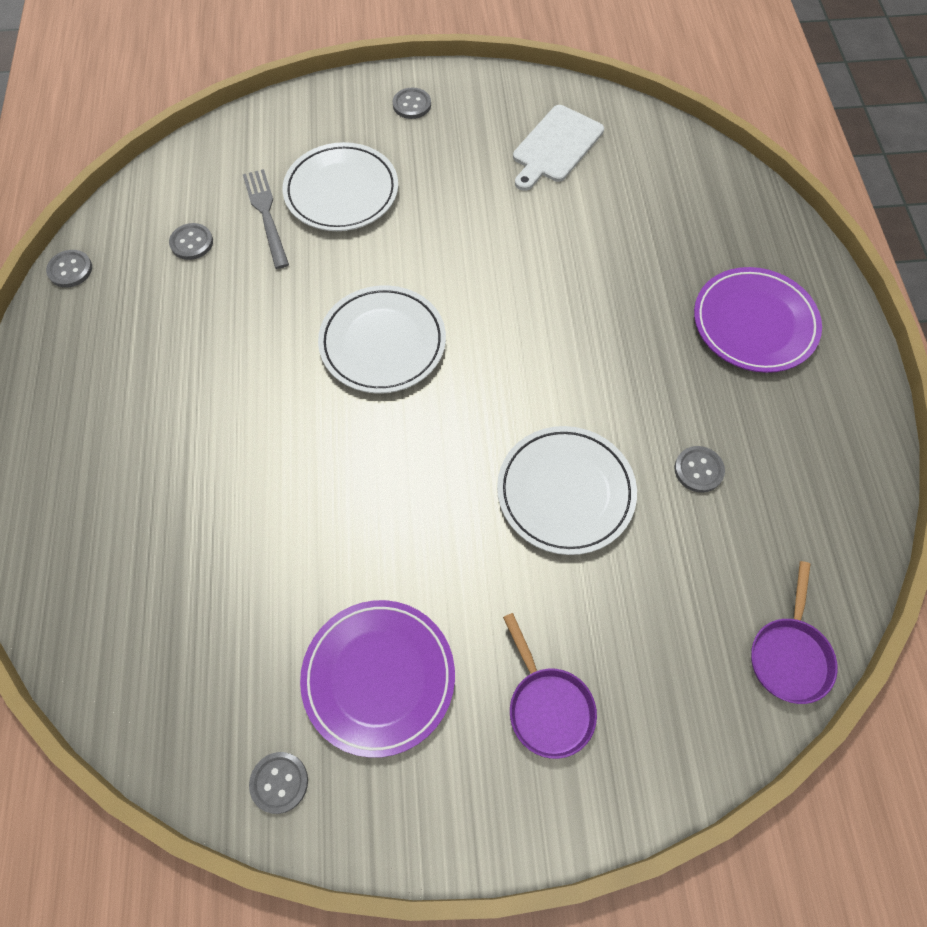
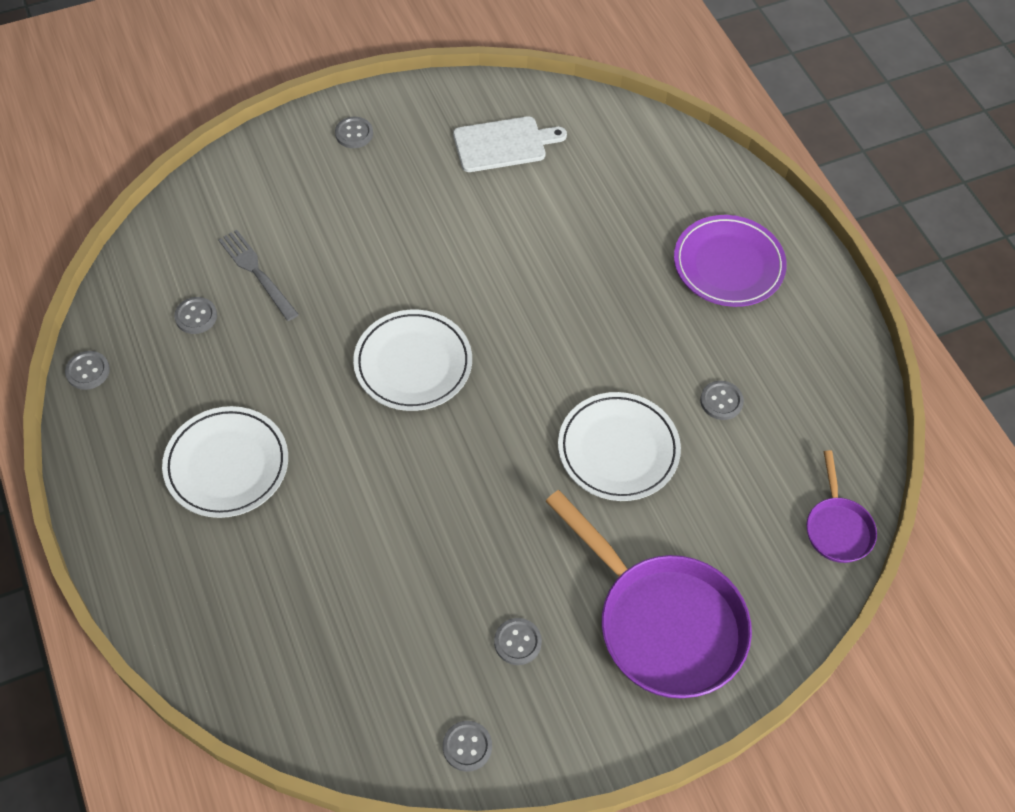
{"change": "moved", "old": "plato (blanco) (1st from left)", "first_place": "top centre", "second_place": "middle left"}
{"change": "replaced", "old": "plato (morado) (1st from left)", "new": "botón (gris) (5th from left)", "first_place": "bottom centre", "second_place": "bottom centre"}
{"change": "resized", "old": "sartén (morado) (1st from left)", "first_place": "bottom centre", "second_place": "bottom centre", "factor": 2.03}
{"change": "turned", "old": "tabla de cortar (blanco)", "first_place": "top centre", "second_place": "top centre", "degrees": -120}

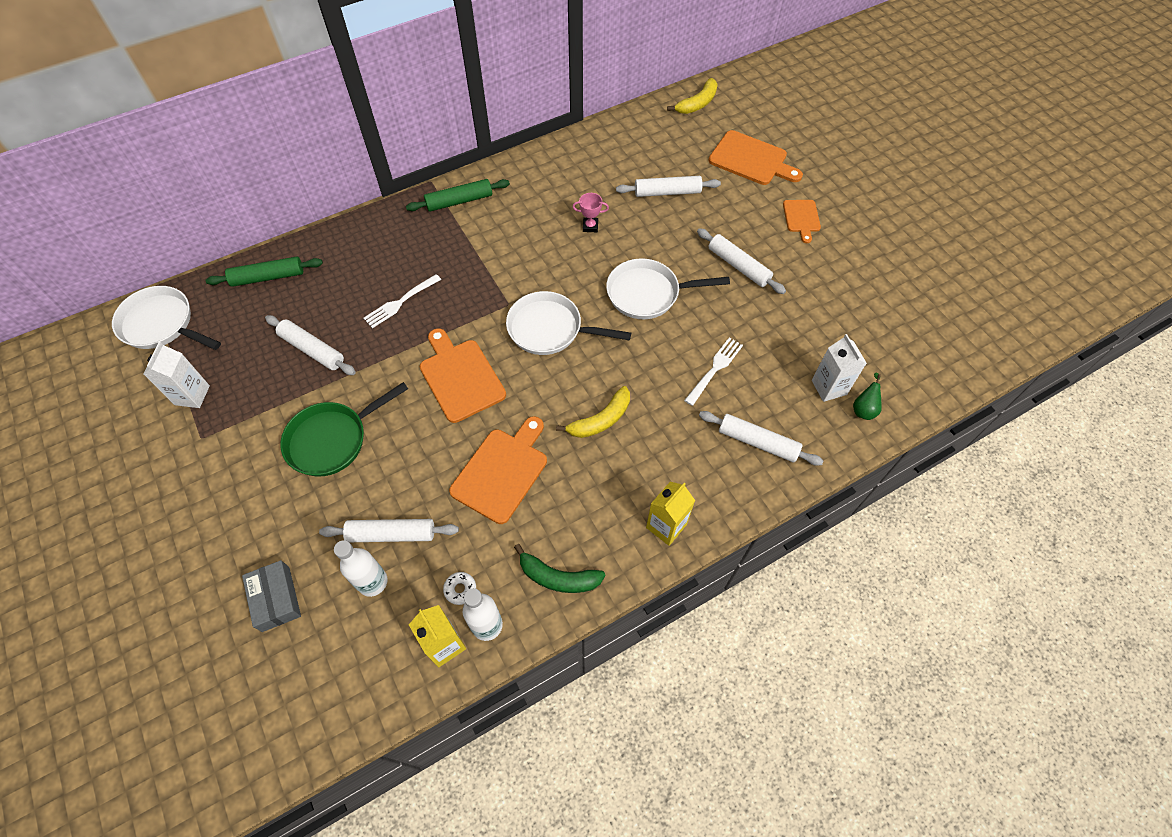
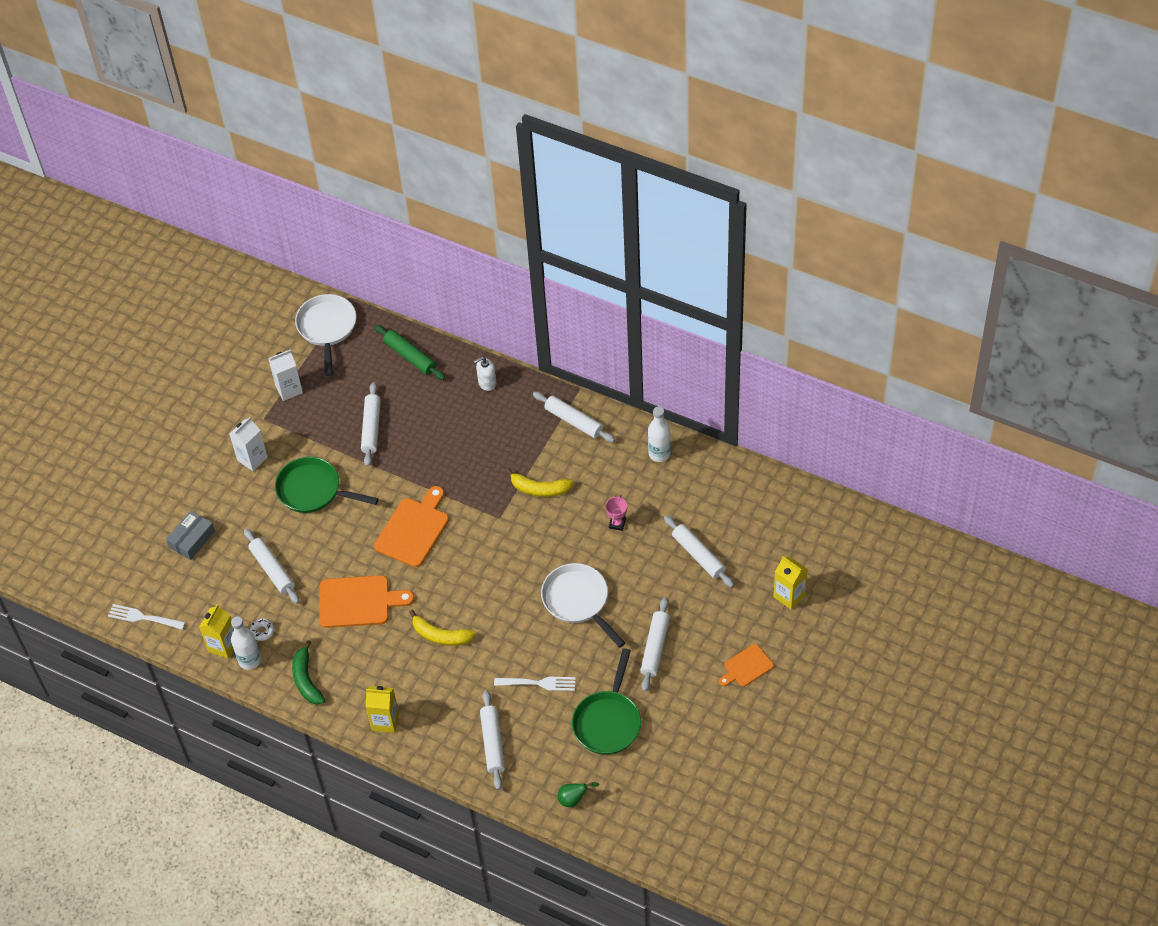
{"change": "moved", "old": "botella (blanco) (1st from left in the first image)", "new": "botella (blanco) (2nd from left)", "first_place": "bottom left", "second_place": "centre"}
{"change": "moved", "old": "tenedor (blanco) (1st from left)", "first_place": "centre", "second_place": "middle left"}
{"change": "recoloured", "old": "rodillo (verde) (2nd from left)", "new": "rodillo (blanco) (4th from left)", "first_place": "top centre", "second_place": "centre"}
{"change": "removed", "old": "sartén (blanco) (2nd from left)", "first_place": "centre"}
{"change": "turned", "old": "trofeo (rosa)", "first_place": "top centre", "second_place": "centre", "degrees": 45}
{"change": "moved", "old": "plátano (amarillo) (2nd from left)", "first_place": "top centre", "second_place": "centre"}
{"change": "replaced", "old": "tabla de cortar (naranja) (3rd from left)", "new": "cartón de leche (amarillo) (3rd from left)", "first_place": "top centre", "second_place": "middle right"}
{"change": "moved", "old": "cartón de leche (blanco) (2nd from left in the first image)", "new": "cartón de leche (blanco) (1st from left)", "first_place": "middle right", "second_place": "middle left"}
{"change": "added", "new": "dispensador de jabón (blanco)", "second_place": "centre"}
{"change": "added", "new": "sartén (verde) (2nd from left)", "second_place": "bottom centre"}

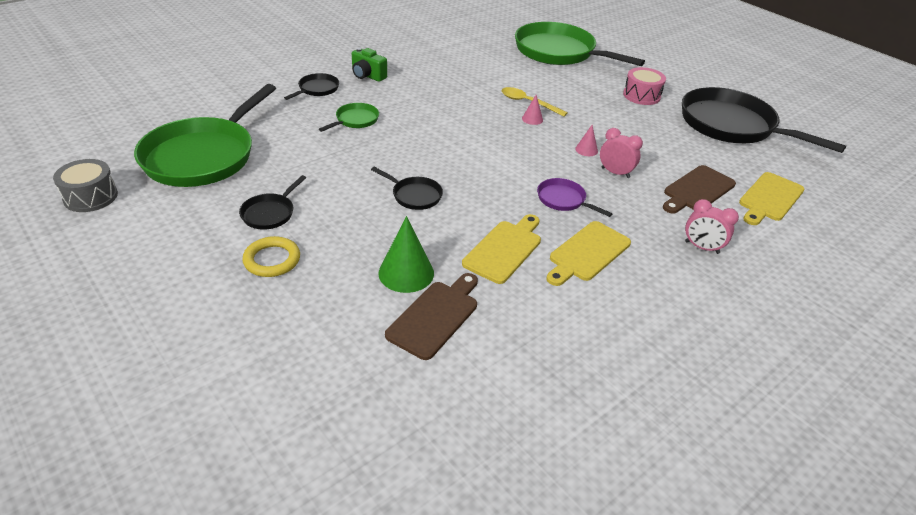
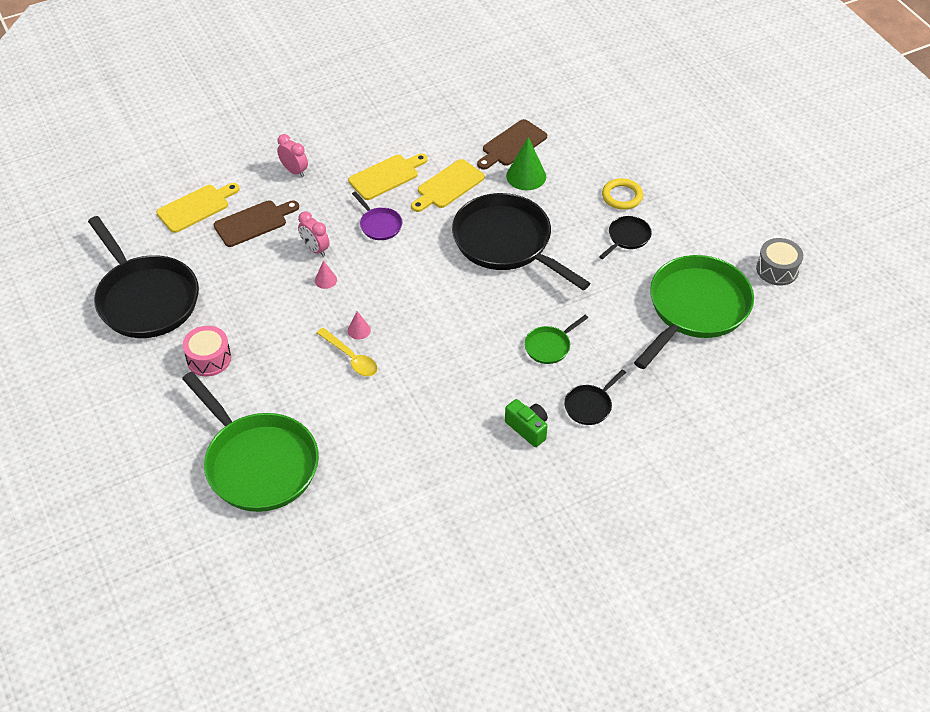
{"change": "resized", "old": "sartén (negro) (3rd from left in the first image)", "first_place": "centre", "second_place": "centre", "factor": 2.3}

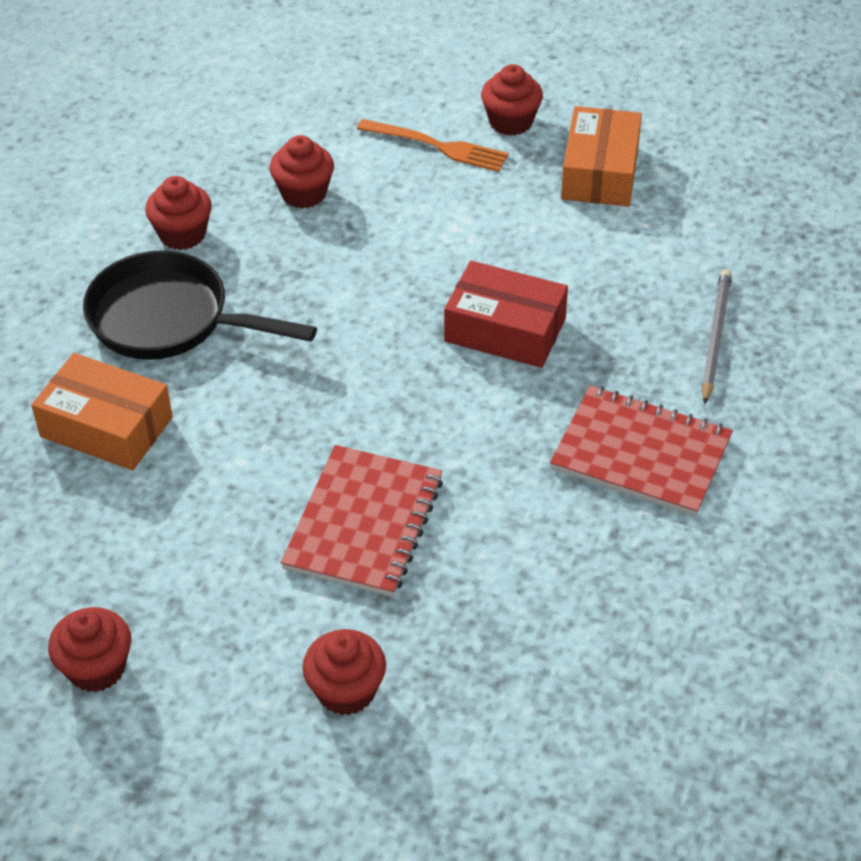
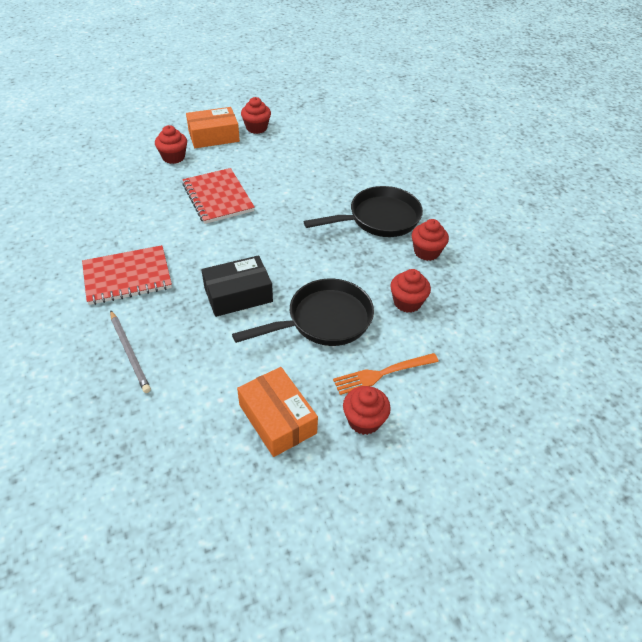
{"change": "moved", "old": "caja (naranja) (1st from left)", "first_place": "middle left", "second_place": "top left"}
{"change": "recoloured", "old": "caja (rojo)", "new": "caja (negro)", "first_place": "centre", "second_place": "centre"}
{"change": "added", "new": "sartén (negro) (1st from left)", "second_place": "centre"}

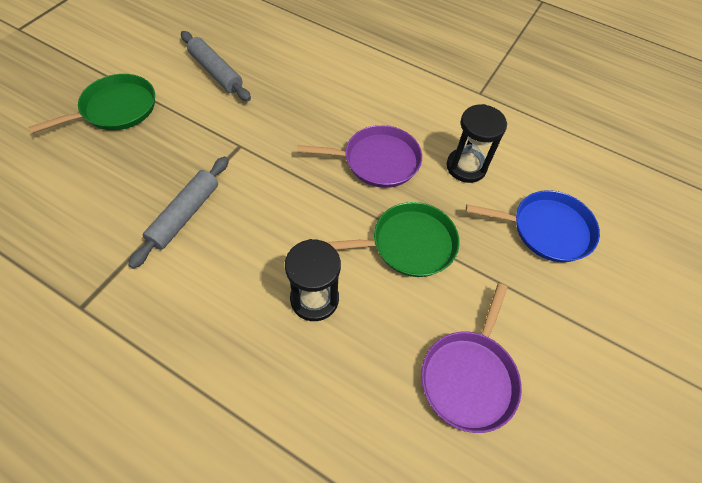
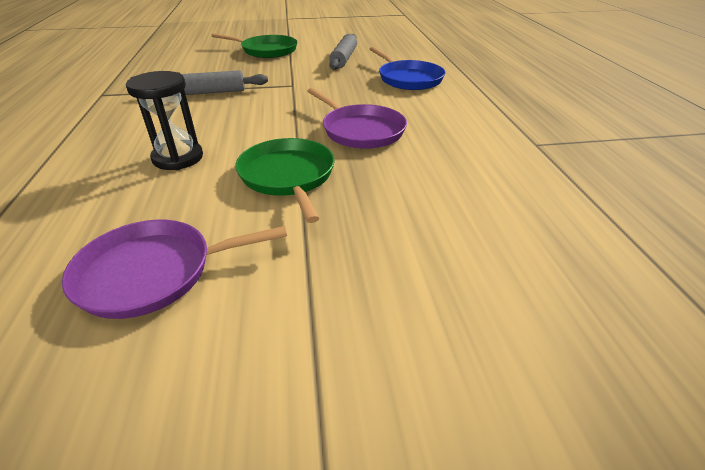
{"change": "turned", "old": "sartén (verde) (2nd from left)", "first_place": "centre", "second_place": "centre", "degrees": -150}
{"change": "removed", "old": "reloj de arena (negro) (2nd from left)", "first_place": "top right"}
{"change": "moved", "old": "sartén (azul)", "first_place": "middle right", "second_place": "top centre"}

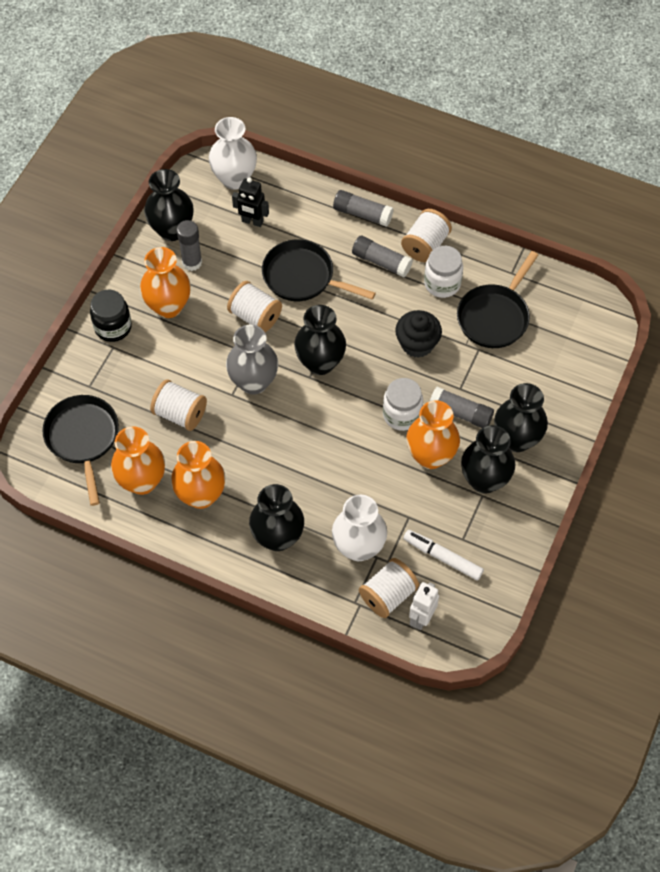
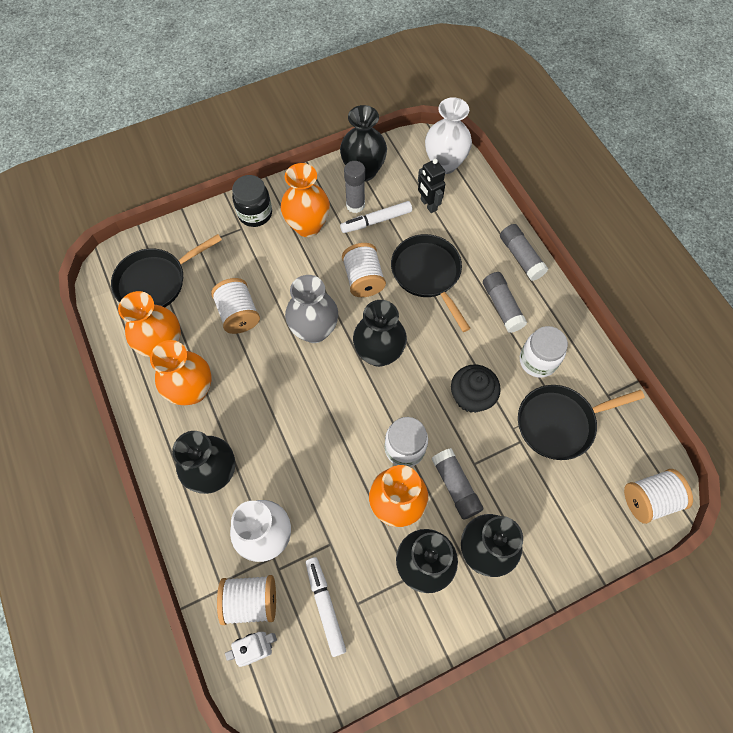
{"change": "turned", "old": "sartén (negro) (1st from left)", "first_place": "middle left", "second_place": "middle left", "degrees": -150}
{"change": "moved", "old": "carrete (blanco) (4th from left)", "first_place": "top centre", "second_place": "bottom right"}
{"change": "added", "new": "rotulador (blanco) (2nd from left)", "second_place": "top centre"}

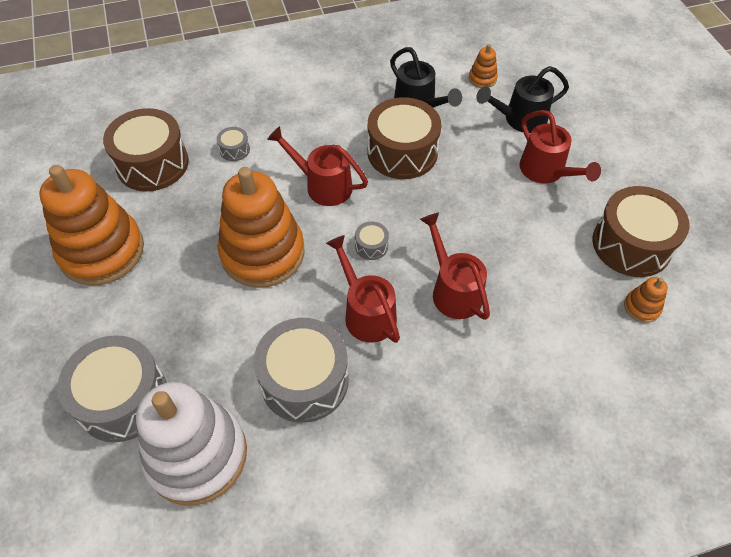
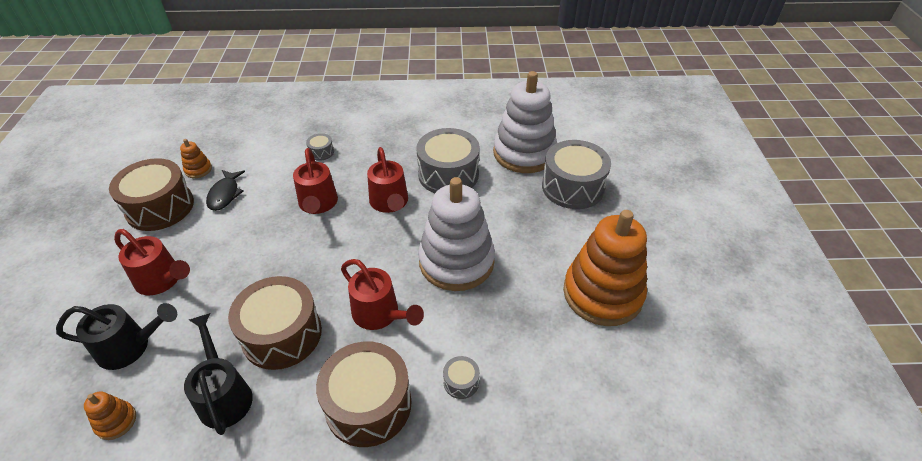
{"change": "moved", "old": "tambor (marrón) (1st from left in the first image)", "new": "tambor (marrón) (3rd from left)", "first_place": "top left", "second_place": "bottom centre"}
{"change": "recoloured", "old": "juguete apilable (naranja) (2nd from left)", "new": "juguete apilable (blanco) (1st from left)", "first_place": "centre", "second_place": "centre"}
{"change": "moved", "old": "tambor (gris) (4th from left in the first image)", "new": "tambor (gris) (1st from left)", "first_place": "centre", "second_place": "top centre"}
{"change": "turned", "old": "regadera (rojo) (4th from left in the first image)", "first_place": "top right", "second_place": "middle left", "degrees": 135}
{"change": "added", "new": "pez (negro)", "second_place": "middle left"}

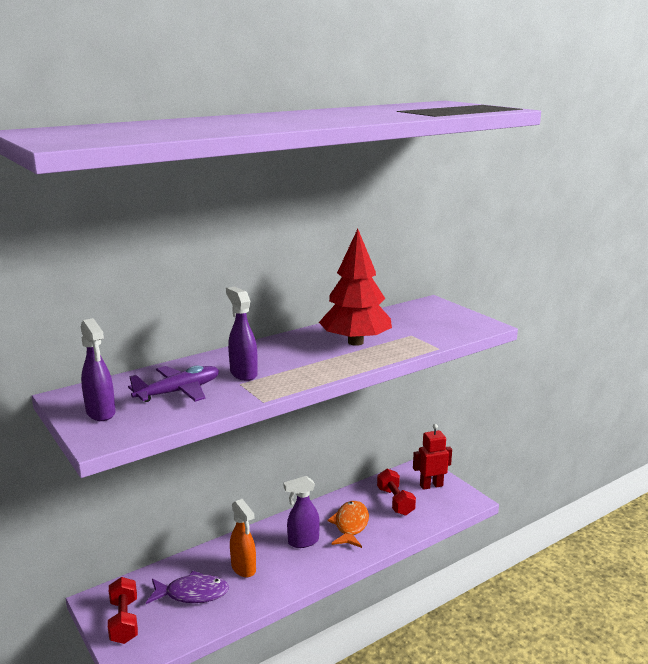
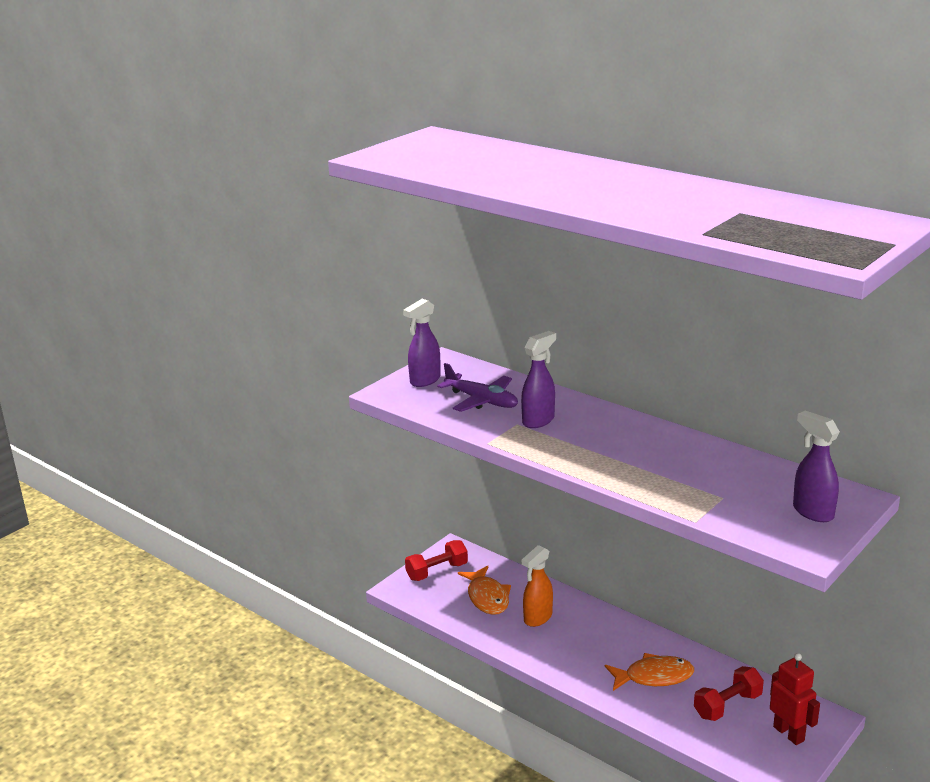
{"change": "recoloured", "old": "pez (morado)", "new": "pez (naranja) (1st from left)", "first_place": "bottom left", "second_place": "bottom centre"}
{"change": "moved", "old": "pulverizador (morado) (3rd from left)", "first_place": "bottom centre", "second_place": "middle right"}
{"change": "removed", "old": "árbol (rojo)", "first_place": "centre"}

